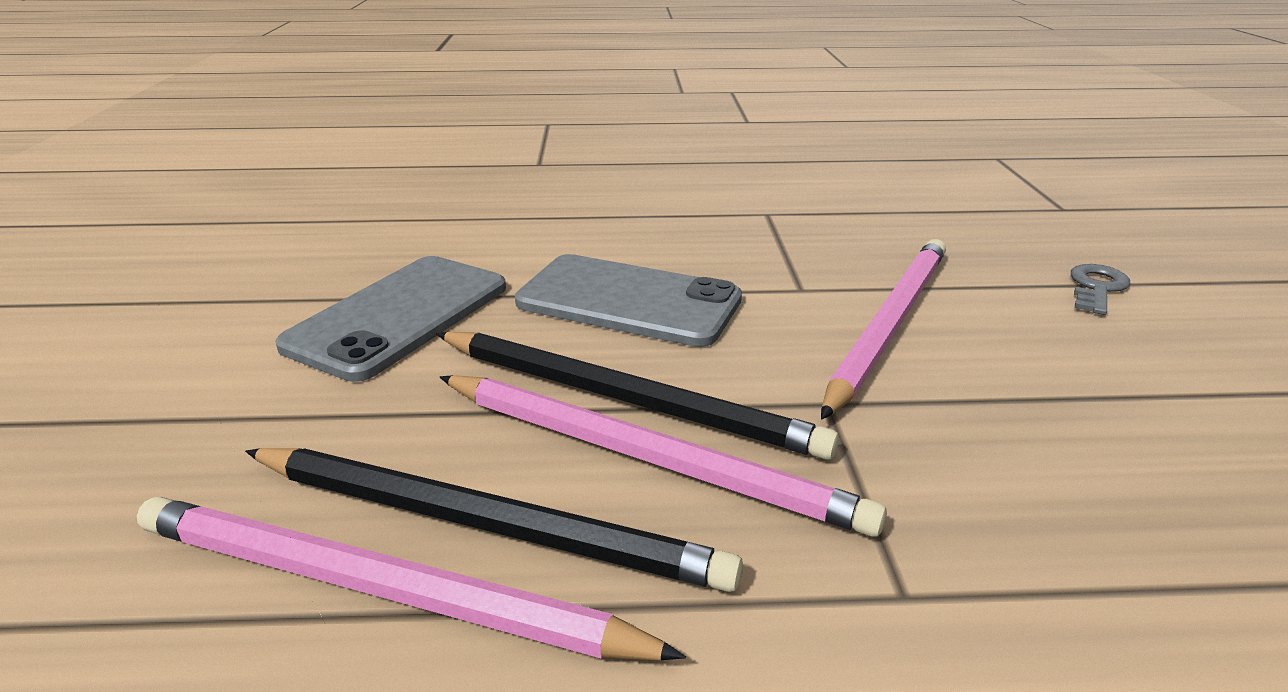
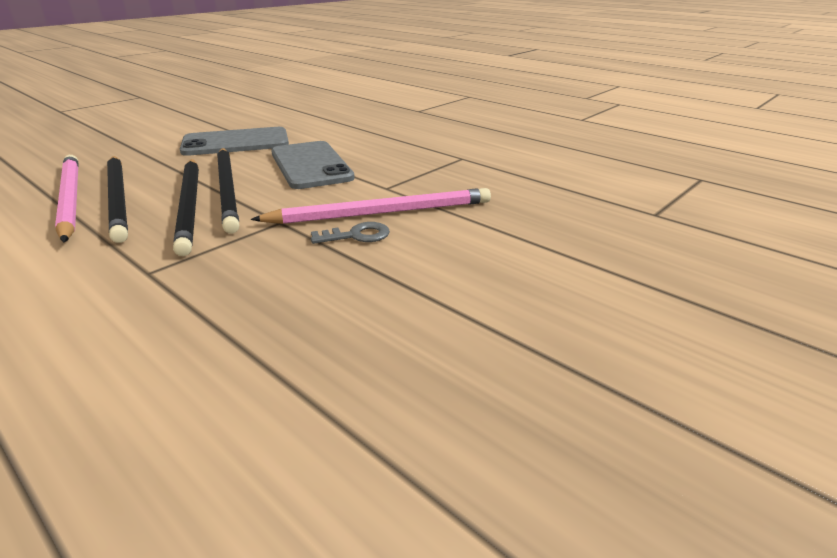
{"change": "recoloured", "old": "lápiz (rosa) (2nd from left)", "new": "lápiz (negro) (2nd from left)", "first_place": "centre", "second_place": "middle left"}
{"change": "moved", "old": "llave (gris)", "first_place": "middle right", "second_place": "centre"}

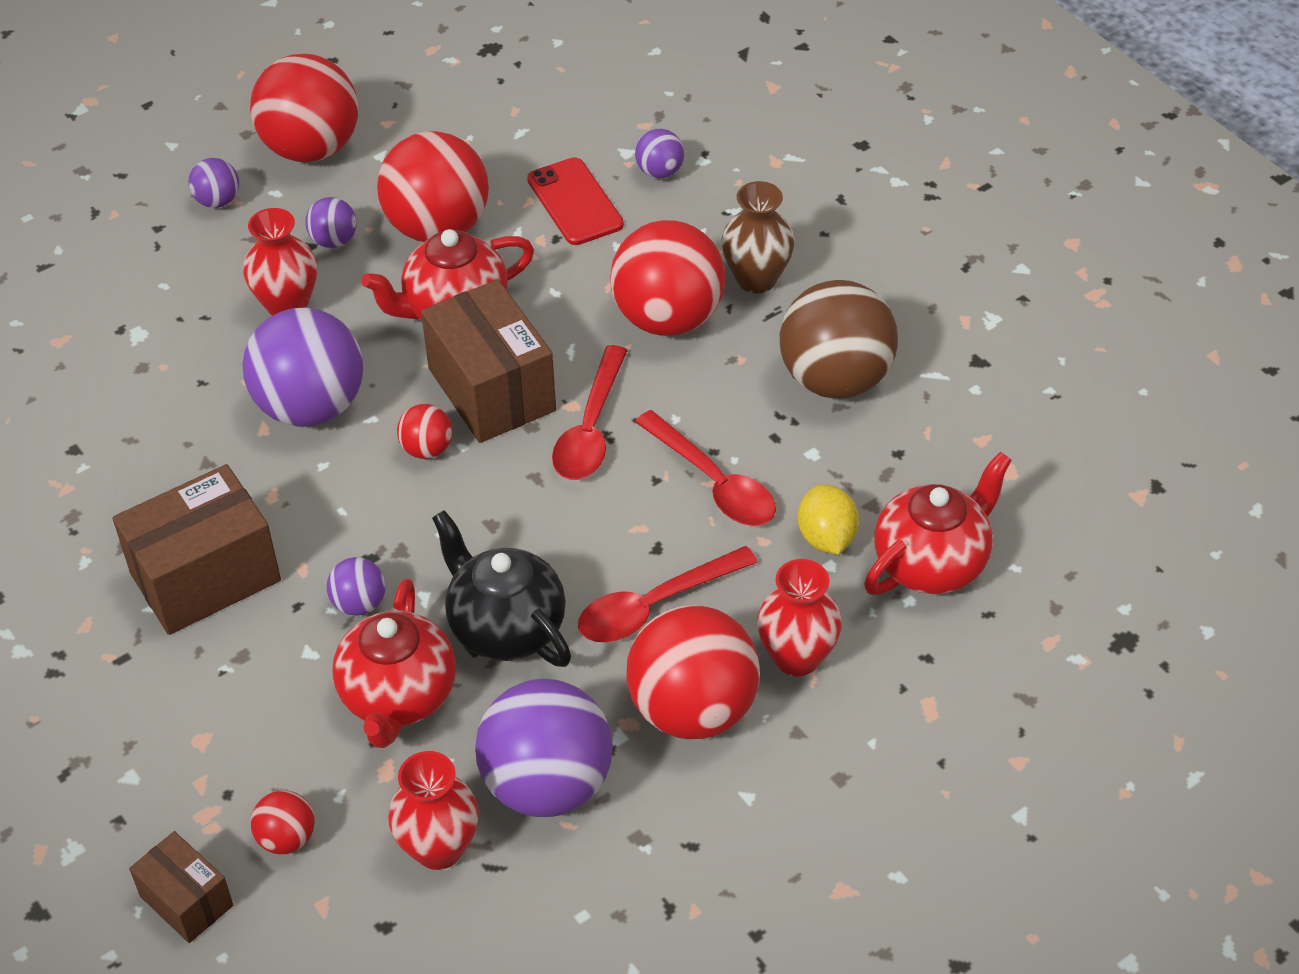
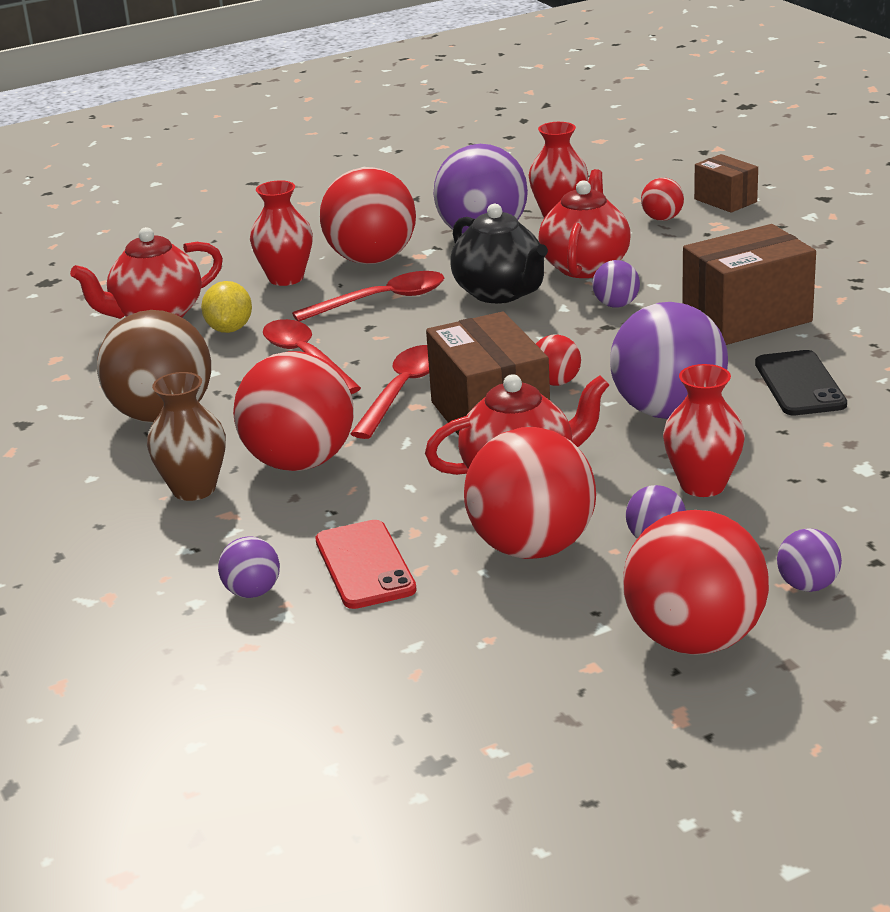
{"change": "added", "new": "móvil (negro)", "second_place": "middle right"}

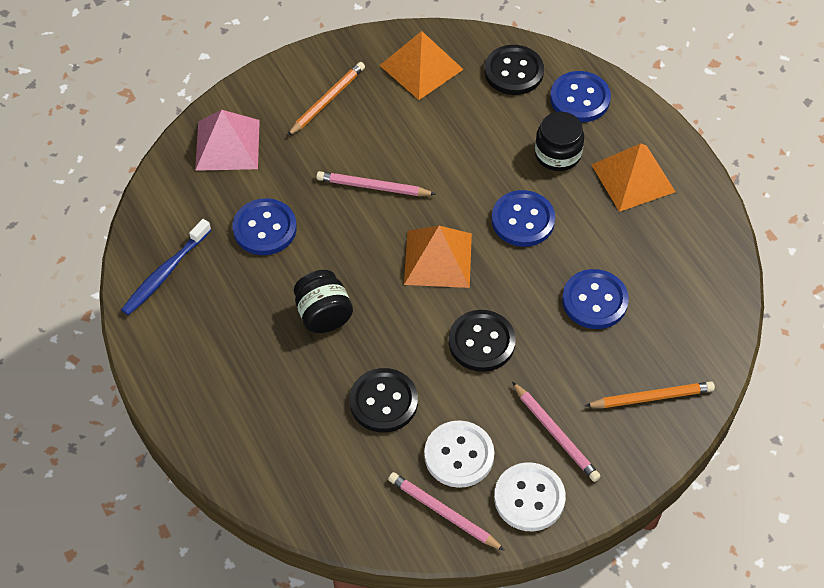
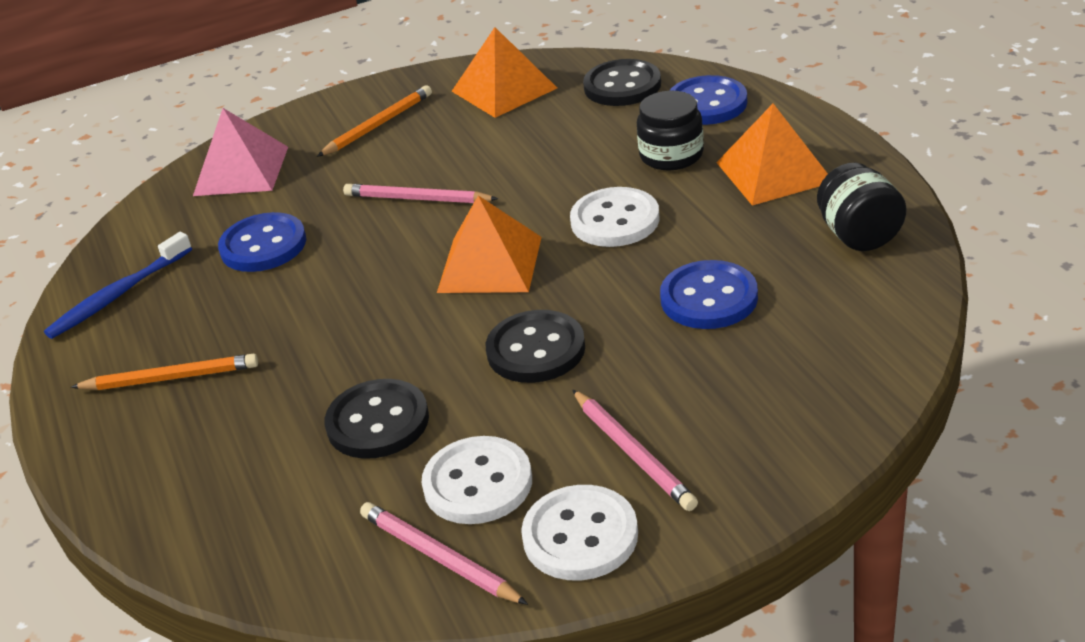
{"change": "moved", "old": "tarro (negro) (1st from left in the first image)", "new": "tarro (negro) (2nd from left)", "first_place": "centre", "second_place": "top right"}
{"change": "recoloured", "old": "botón (azul) (2nd from left)", "new": "botón (blanco) (3rd from left)", "first_place": "centre", "second_place": "centre"}
{"change": "moved", "old": "lápiz (naranja) (2nd from left in the first image)", "new": "lápiz (naranja) (1st from left)", "first_place": "bottom right", "second_place": "middle left"}

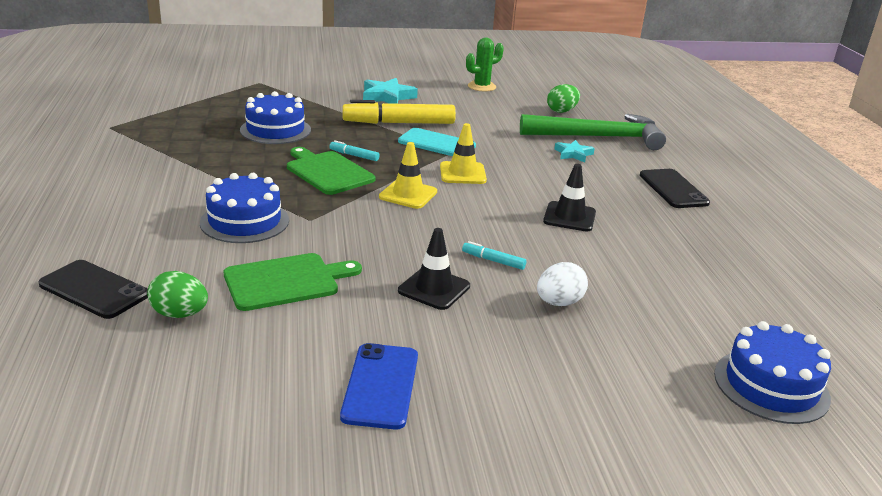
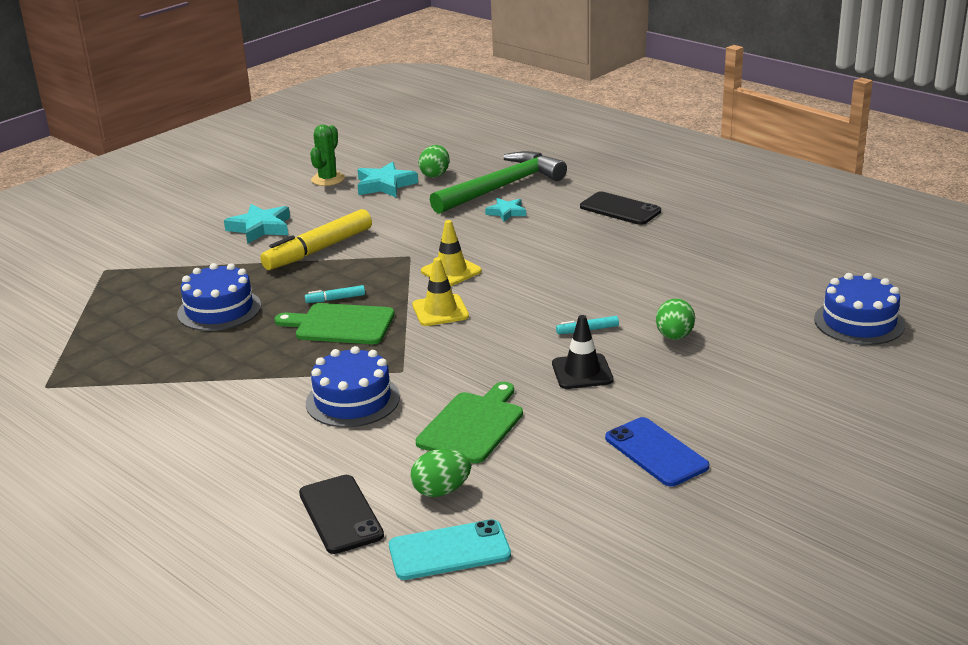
{"change": "turned", "old": "móvil (negro) (1st from left)", "first_place": "middle left", "second_place": "bottom centre", "degrees": 75}
{"change": "moved", "old": "móvil (turquesa)", "first_place": "top centre", "second_place": "bottom centre"}
{"change": "recoloured", "old": "huevo (blanco)", "new": "huevo (verde) (3rd from left)", "first_place": "centre", "second_place": "middle right"}
{"change": "removed", "old": "cono de tráfico (negro) (2nd from left)", "first_place": "centre"}
{"change": "added", "new": "estrella (turquesa) (2nd from left)", "second_place": "top centre"}

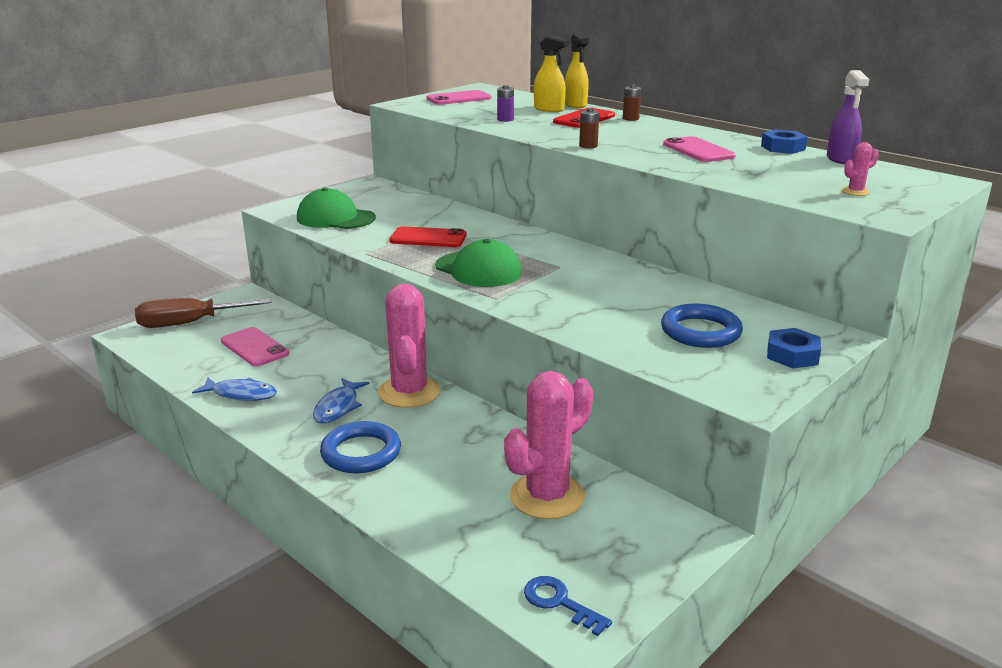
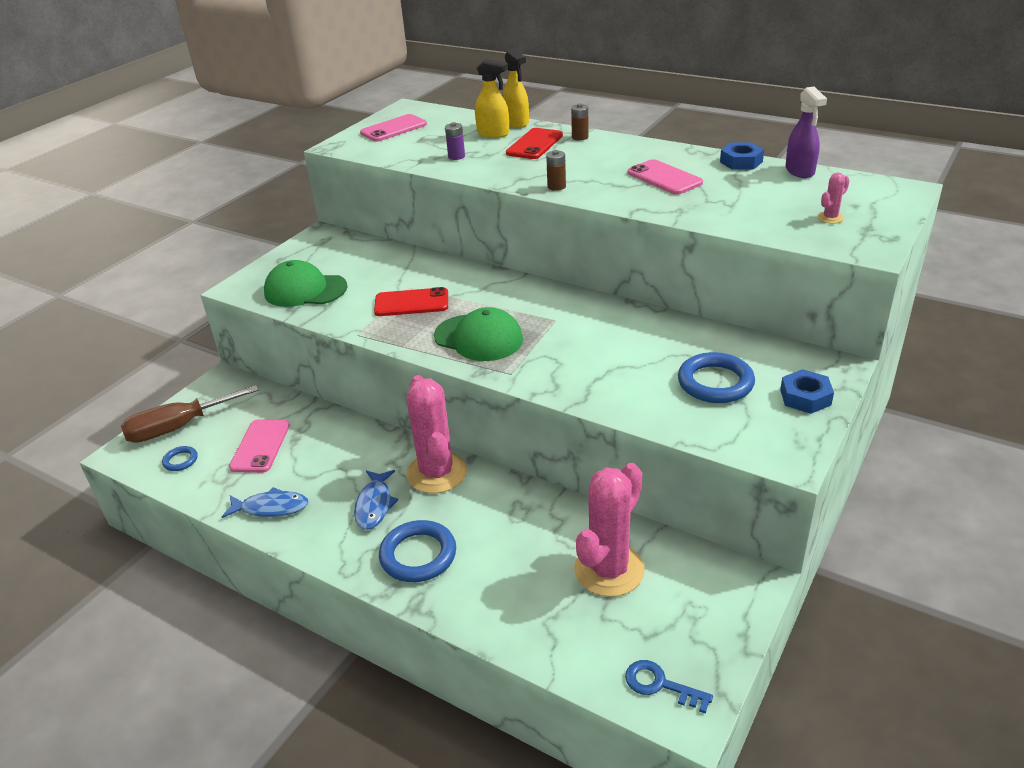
{"change": "turned", "old": "móvil (rosa) (1st from left)", "first_place": "middle left", "second_place": "middle left", "degrees": 60}
{"change": "added", "new": "anillo (azul) (1st from left)", "second_place": "middle left"}

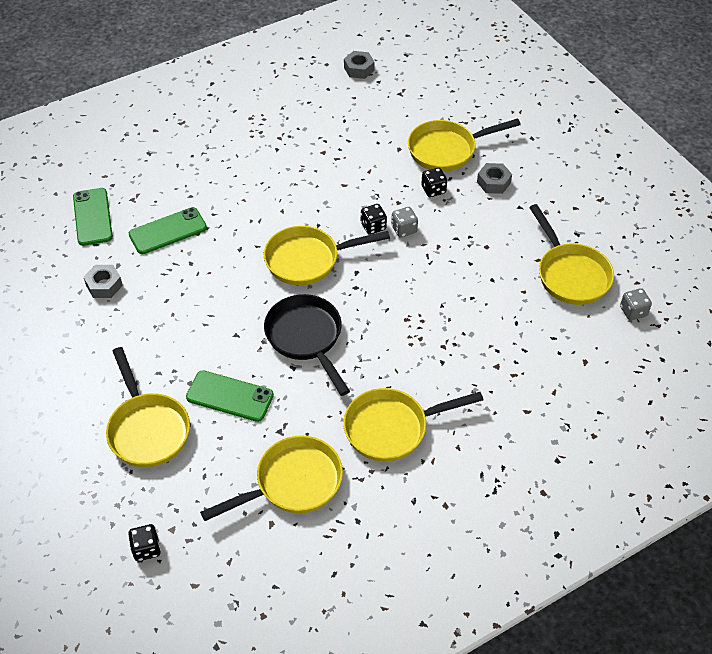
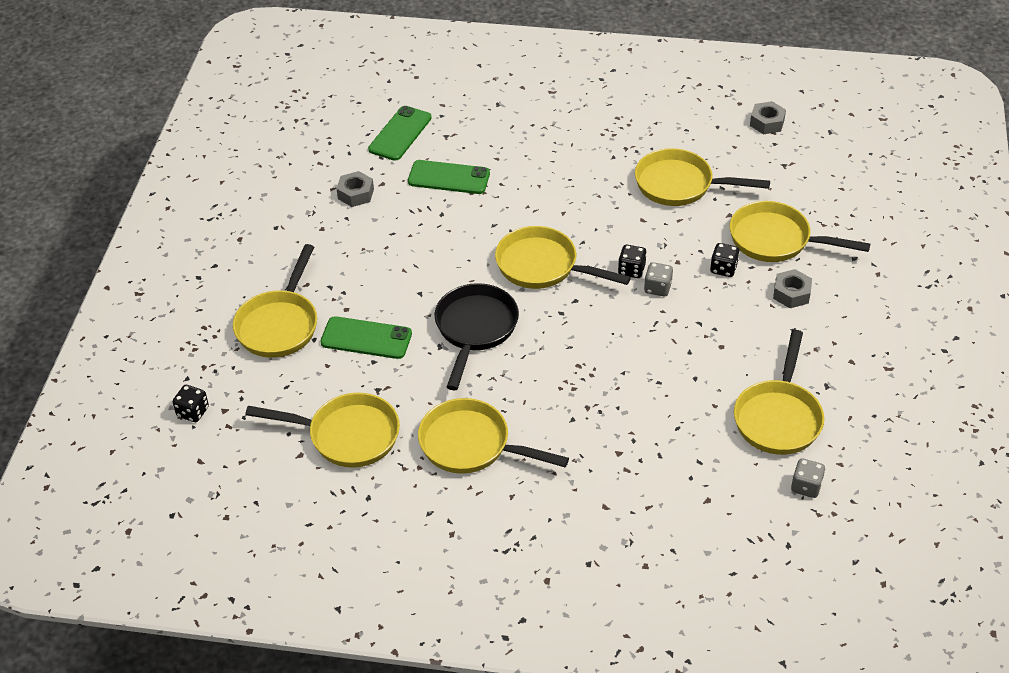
{"change": "turned", "old": "móvil (verde) (3rd from left in the first image)", "first_place": "middle left", "second_place": "centre", "degrees": -45}
{"change": "added", "new": "sartén (amarillo) (5th from left)", "second_place": "top right"}

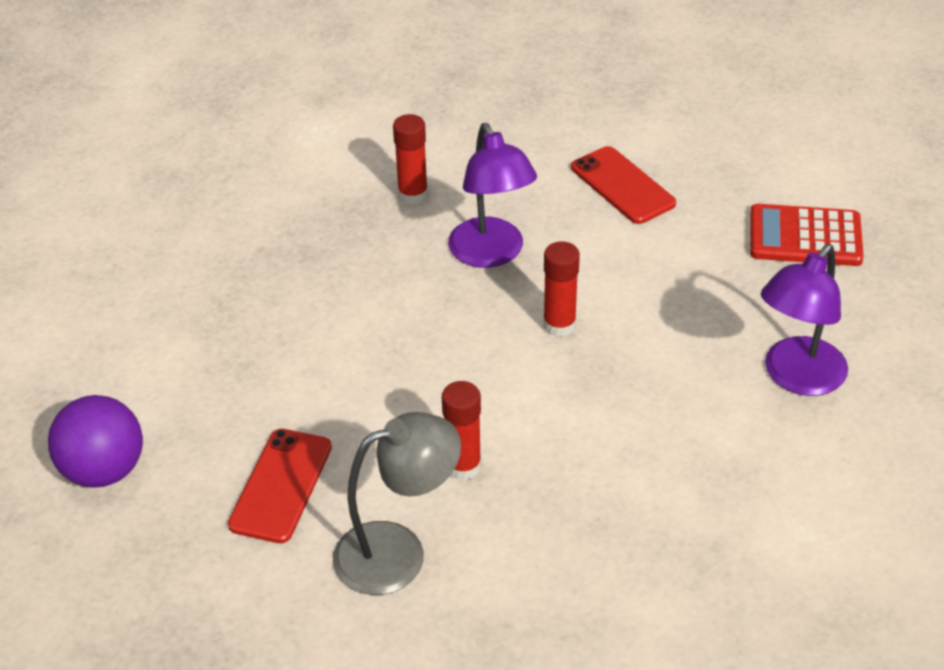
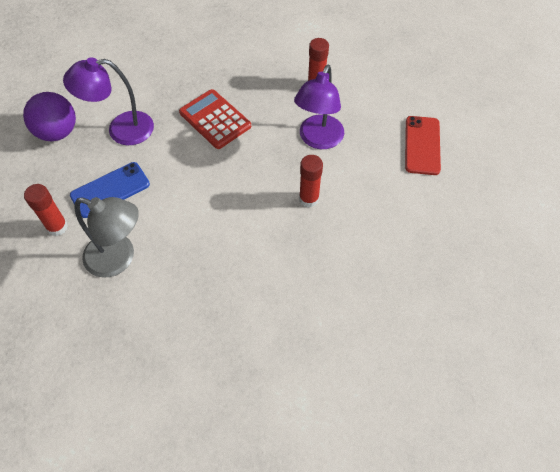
{"change": "recoloured", "old": "móvil (rojo) (1st from left)", "new": "móvil (azul)", "first_place": "bottom left", "second_place": "middle left"}
{"change": "moved", "old": "barra de pegamento (rojo) (2nd from left in the first image)", "new": "barra de pegamento (rojo) (1st from left)", "first_place": "centre", "second_place": "middle left"}
{"change": "moved", "old": "calculadora (rojo)", "first_place": "middle right", "second_place": "top centre"}
{"change": "moved", "old": "lámpara (morado) (2nd from left in the first image)", "new": "lámpara (morado) (1st from left)", "first_place": "middle right", "second_place": "top left"}

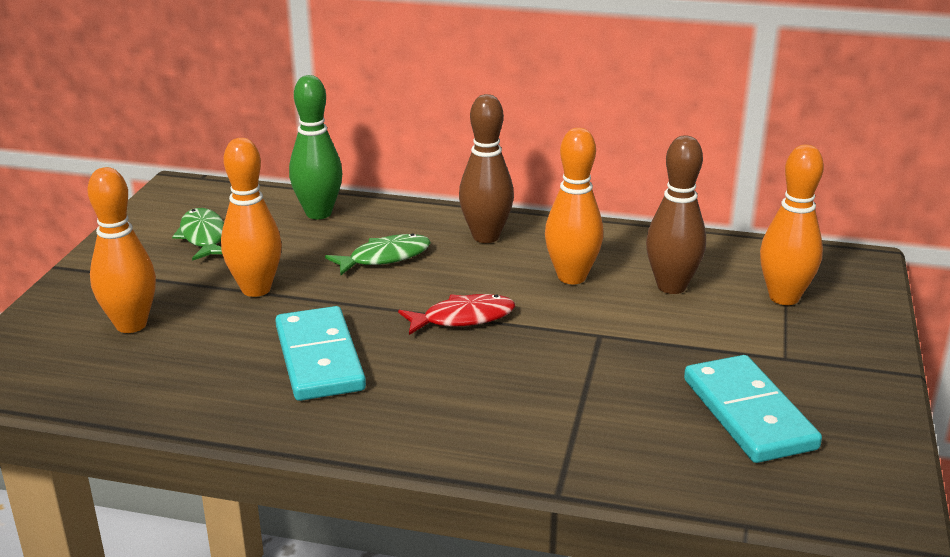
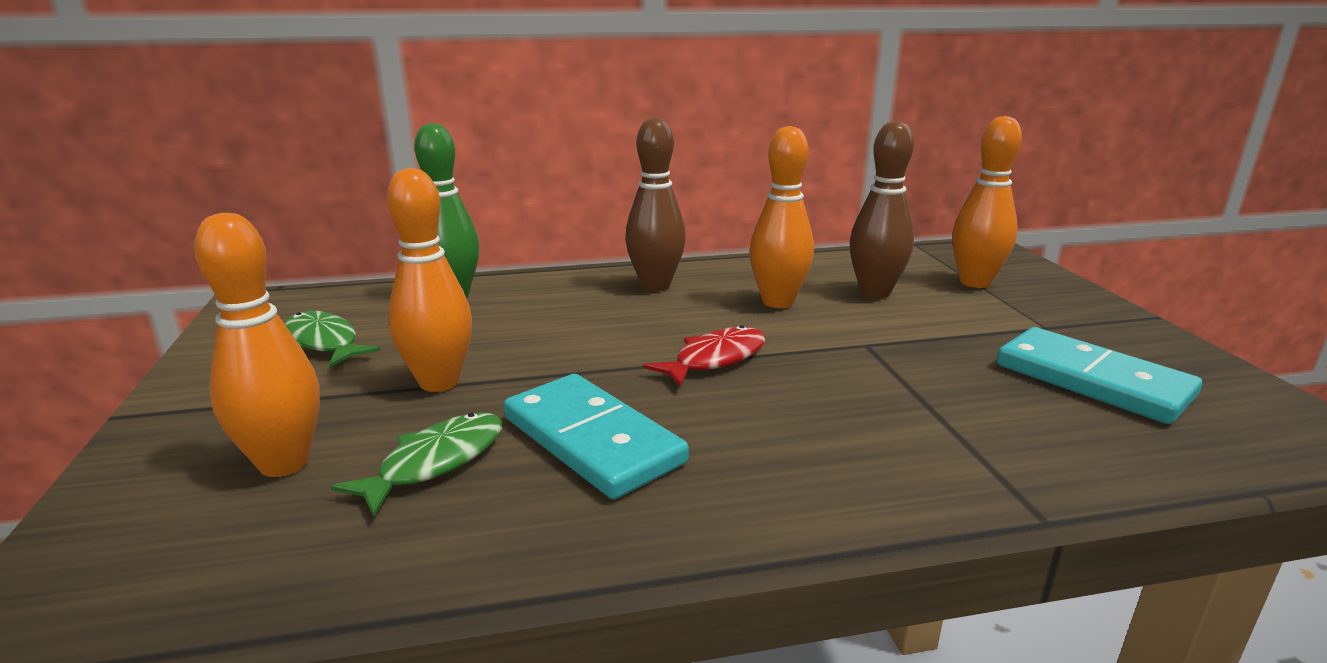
{"change": "moved", "old": "pez (verde) (2nd from left)", "first_place": "centre", "second_place": "bottom left"}

